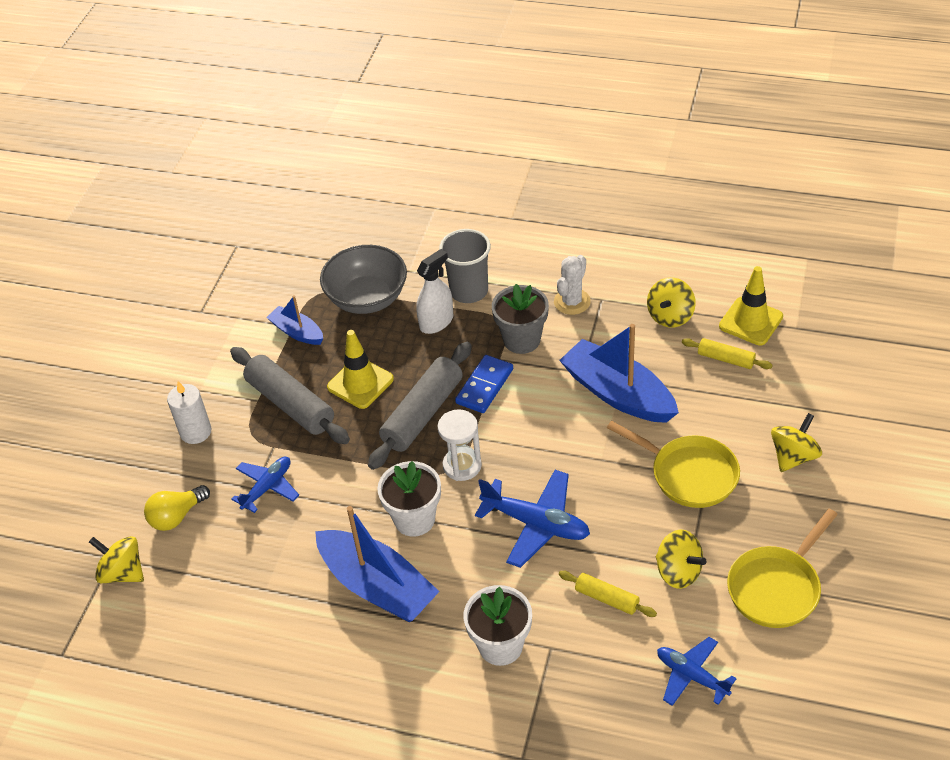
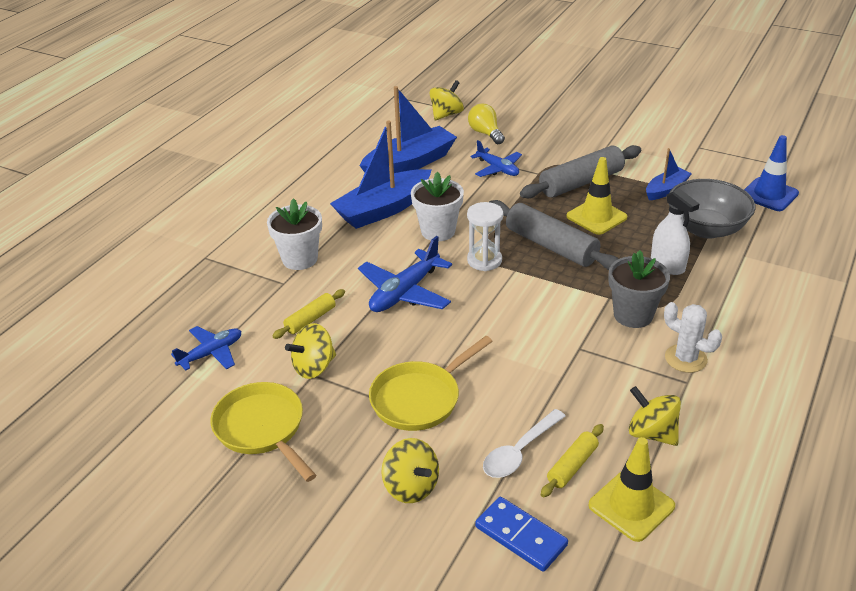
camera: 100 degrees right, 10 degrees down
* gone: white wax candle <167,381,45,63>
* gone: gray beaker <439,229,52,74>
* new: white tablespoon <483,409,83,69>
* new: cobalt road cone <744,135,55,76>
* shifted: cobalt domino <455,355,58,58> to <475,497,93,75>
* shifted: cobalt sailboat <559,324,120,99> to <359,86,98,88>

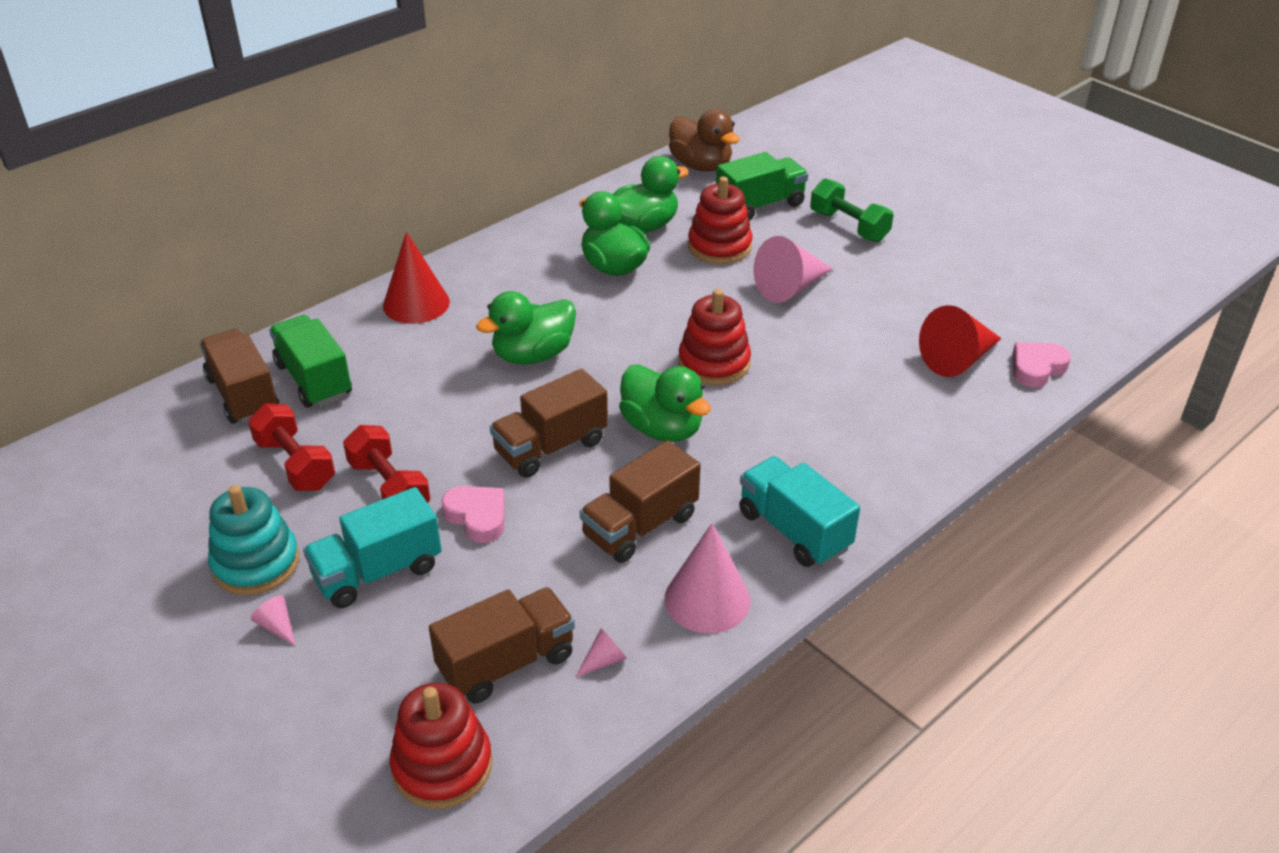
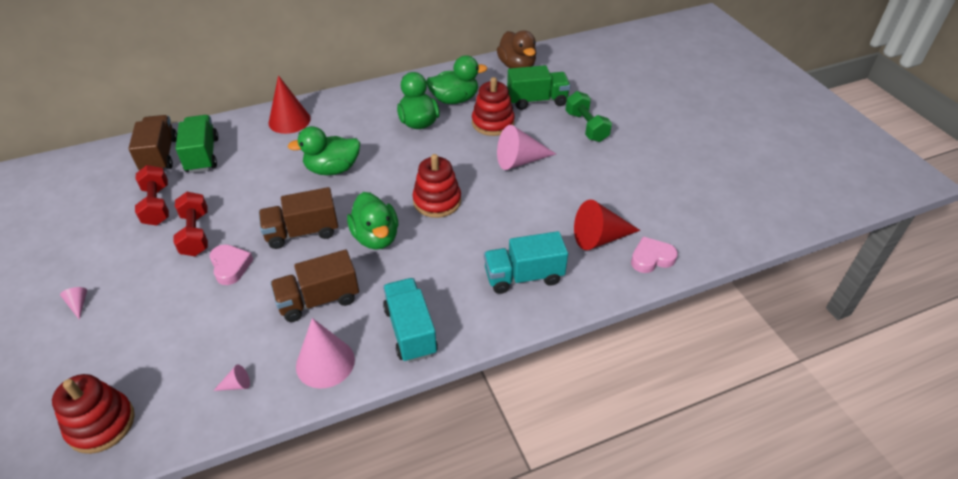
camera: 20 degrees right, 5 degrees up
* gone: aqua stacking rings <208,485,91,110>
* gone: russet truck <429,587,146,116>
* shifted: aqua truck <303,487,139,121> to <484,231,84,63>

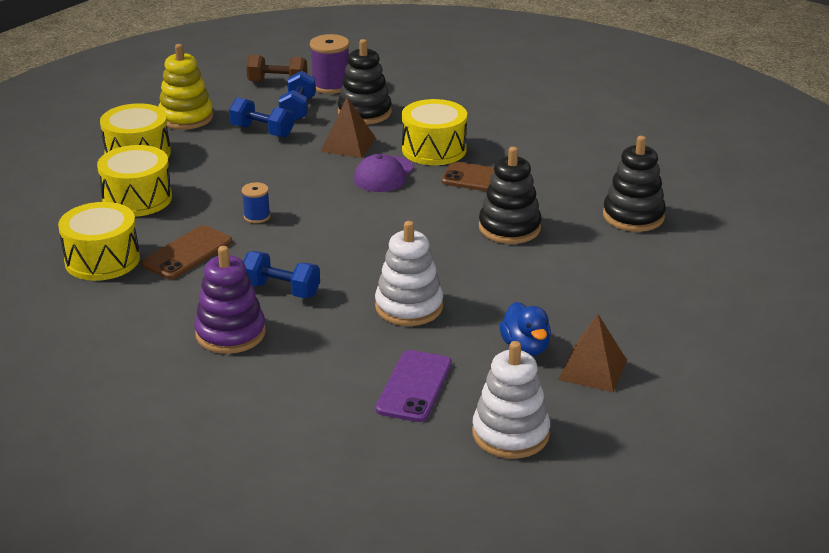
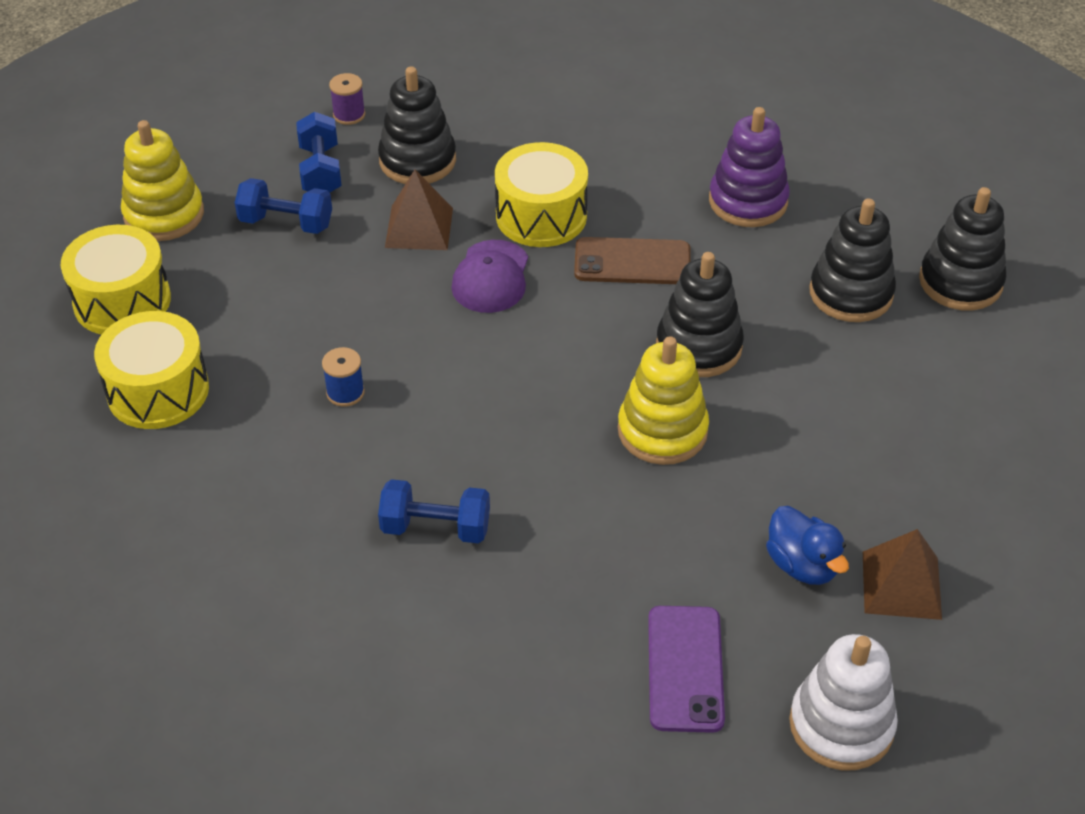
camera: 15 degrees left, 15 degrees up
* gone: bright yellow toy drum <58,202,82,79>
* gone: russet phone <142,225,90,54>
* gone: russet hand weight <246,55,61,27>
* gone: white stacking rings <375,221,68,105>
* new: bright yellow stacking rings <618,336,91,129>
* new: black stacking rings <919,187,87,124>
* shifted: royal purple stacking rings <194,246,72,108> to <709,107,81,120>
* scaled: royal purple spool <310,34,39,60> = <329,73,36,52> x0.58

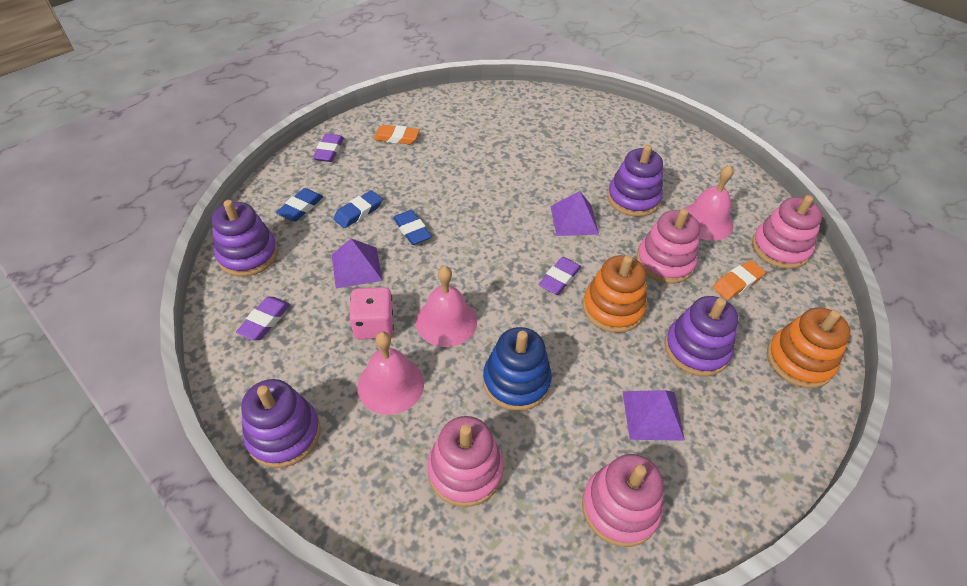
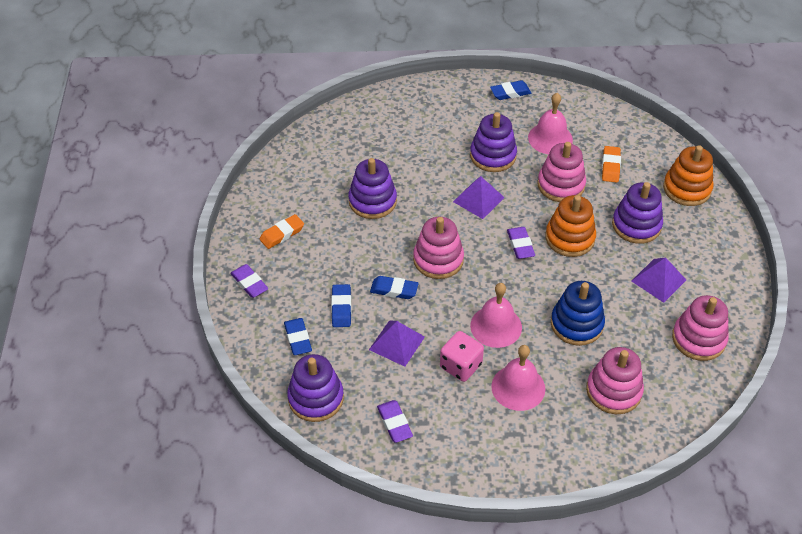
camera: 45 degrees left, 0 degrees up
* new: cobalt pencil eraser <490,80,41,20>
* shifted: royal purple stacking rings <241,379,79,89> to <348,158,49,61>
* shifted: pink stacking rings <752,195,71,74> to <413,217,51,62>

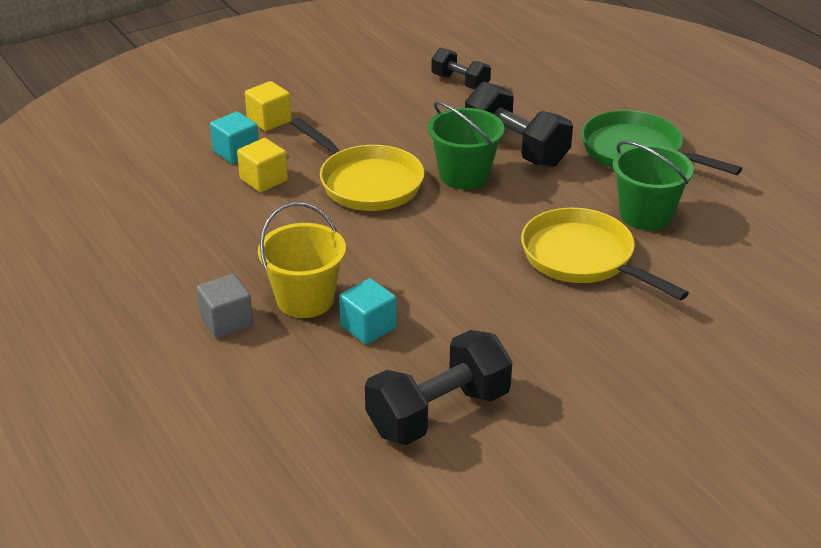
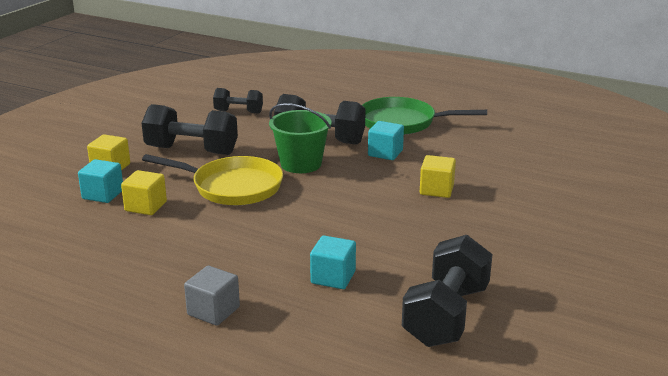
camera: 30 degrees left, 10 degrees down
* gone: bright yellow bucket <258,202,88,116>
* gone: leaf-green bucket <612,141,82,89>
* new: black hand weight <142,104,96,51>
* new: aqua cube <368,121,36,39>
* swapped: bright yellow frying pan <521,208,168,92> to bright yellow cube <420,155,36,43>

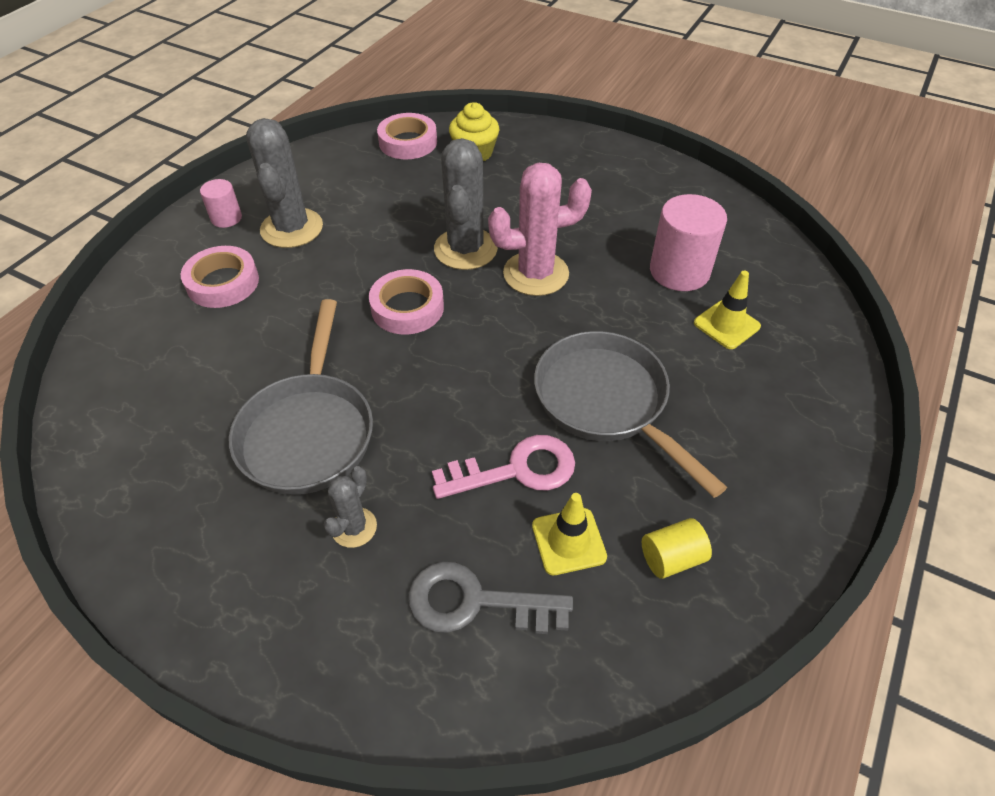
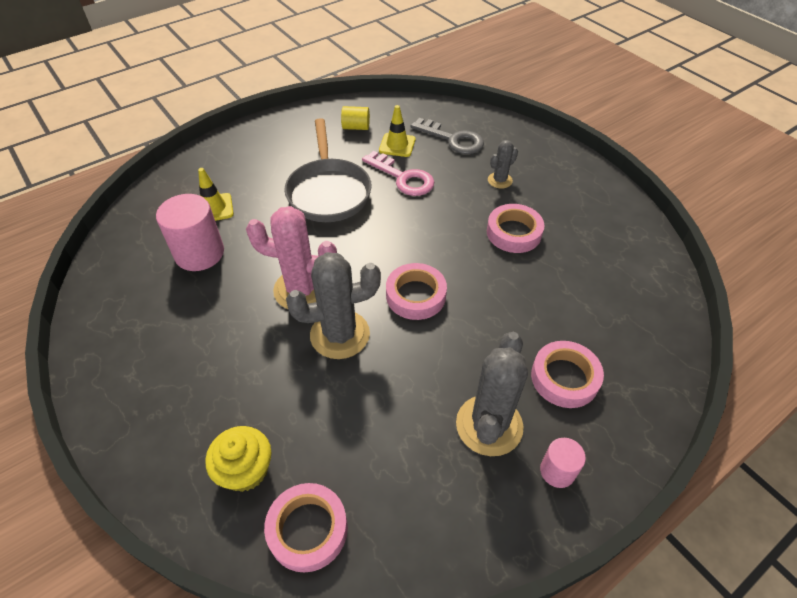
camera: 155 degrees left, 0 degrees up
* swapped: gray frying pan <229,299,144,196> to pink tape <487,204,57,49>
* rotated: pink latchkey <432,435,143,64> = <362,151,72,45> 150 degrees counterclockwise
* rotated: gray prickly plant <434,138,64,132> = <286,252,95,107> 45 degrees clockwise

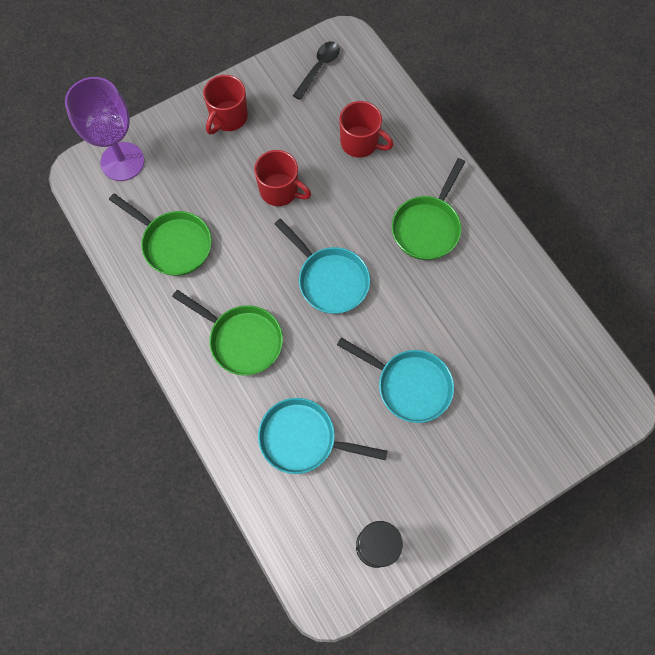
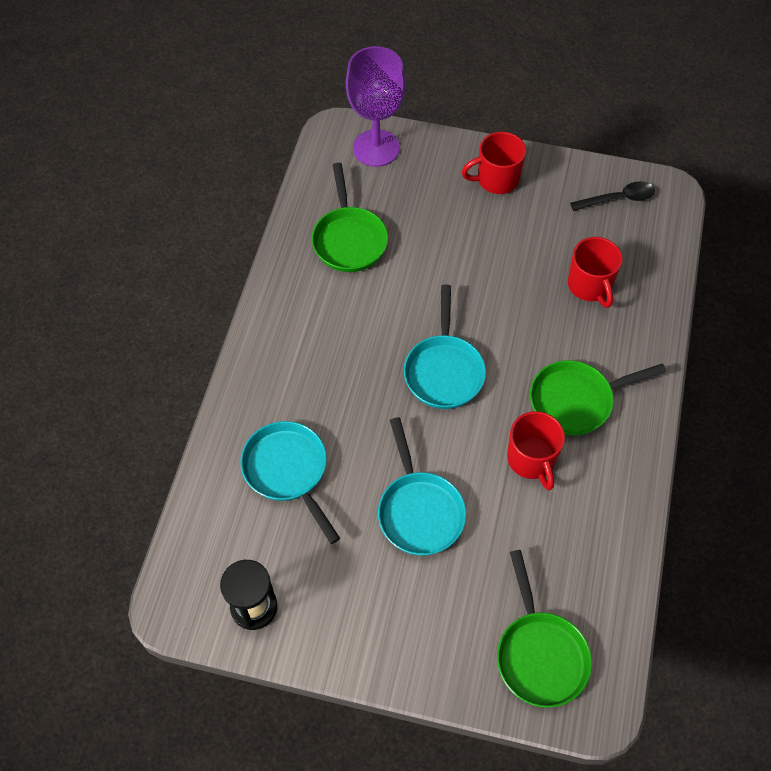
camera: 45 degrees right, 10 degrees down
* shifted: leaf-green frying pan <172,290,111,85> to <497,550,95,158>
* shifted: crimson coffee mug <254,150,57,56> to <507,411,58,79>

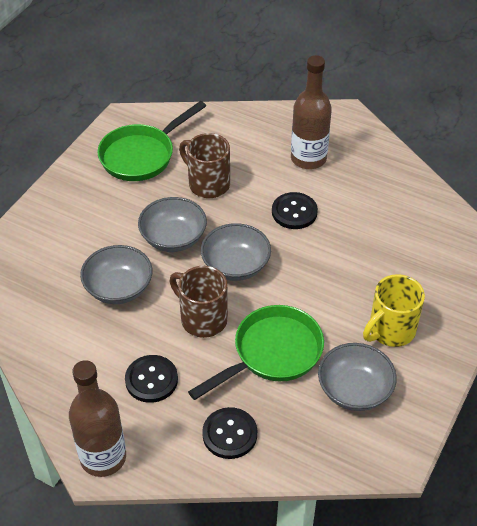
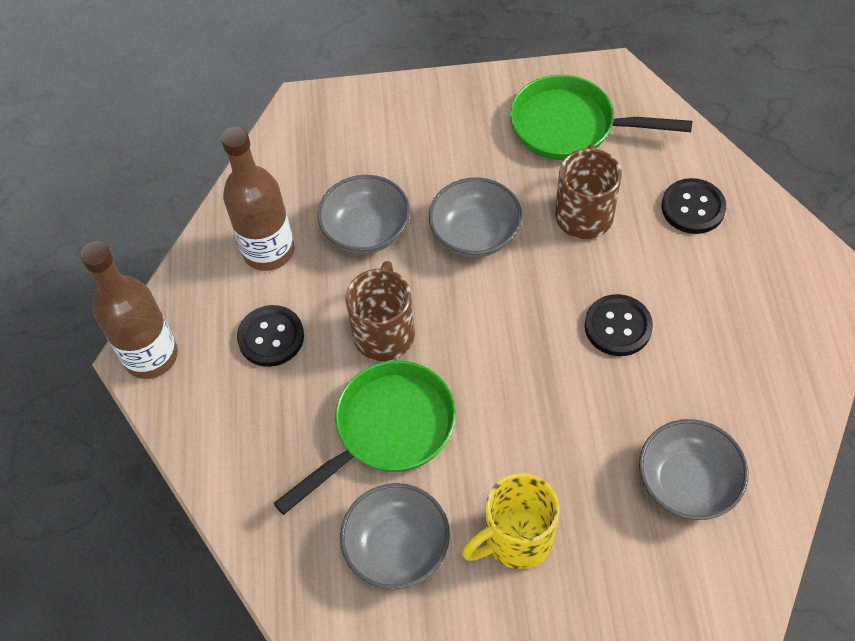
camera: 60 degrees right, 10 degrees up
* shifted: gray serving bowl <201,223,70,58> to <639,419,109,101>
* shifted: black button <202,407,55,52> to <661,178,65,56>
* shifted: russet flask <291,55,41,114> to <221,126,73,145>
* rotated: leaf-green frying pan <188,305,136,95> = <274,361,182,154> 60 degrees counterclockwise
* rotated: bright yellow coffee mug <363,274,62,73> = <462,473,97,96> 45 degrees counterclockwise

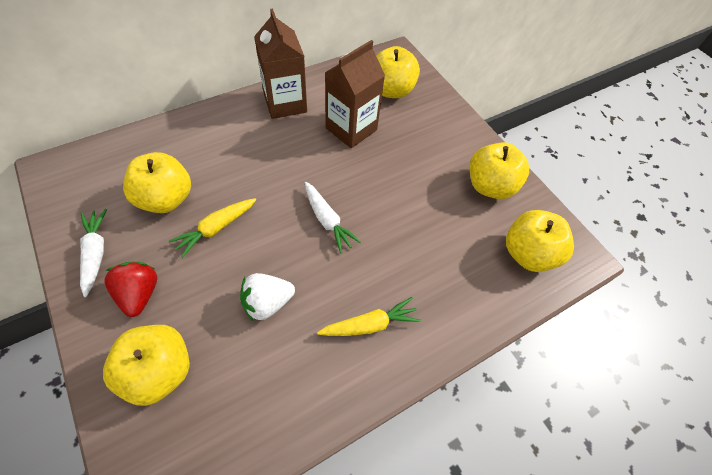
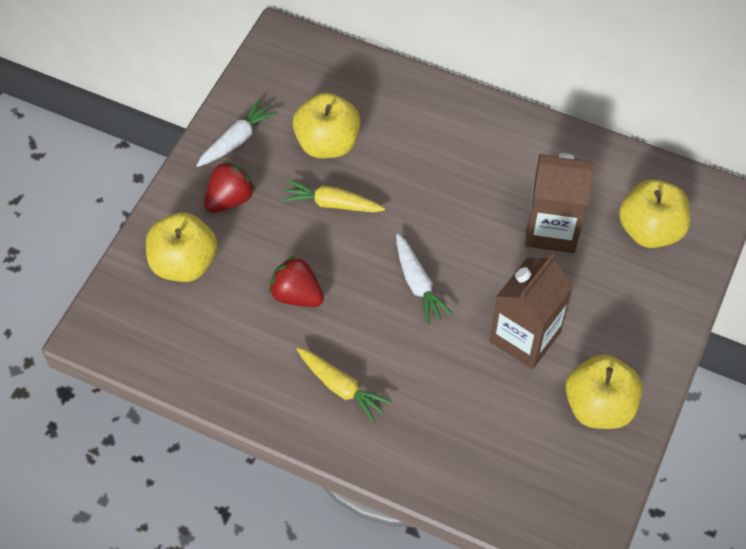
camera: 60 degrees right, 0 degrees up
* gone: bright yellow apple fruit <506,210,68,62>
* shifted: russet juice carton <254,8,53,111> to <490,253,83,116>
* repainted: white strawberry <240,273,55,48> to crimson strawberry <269,255,55,52>
* rotated: white toy carrot <305,182,56,72> = <396,234,57,91> 45 degrees counterclockwise

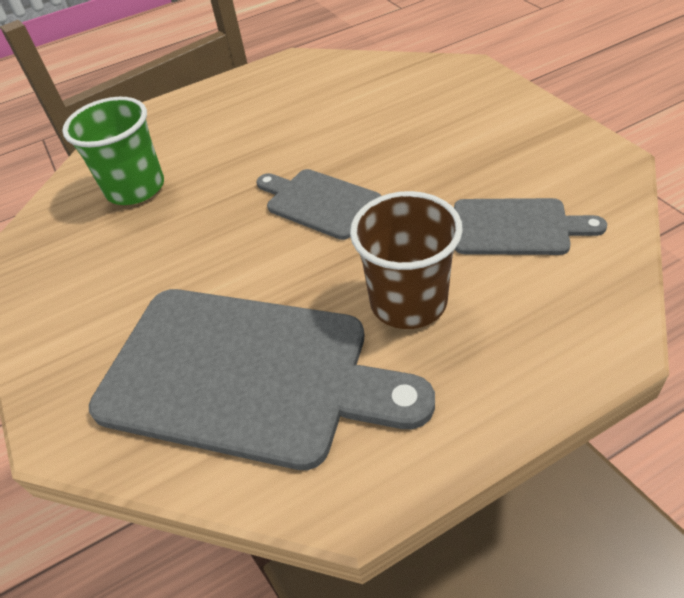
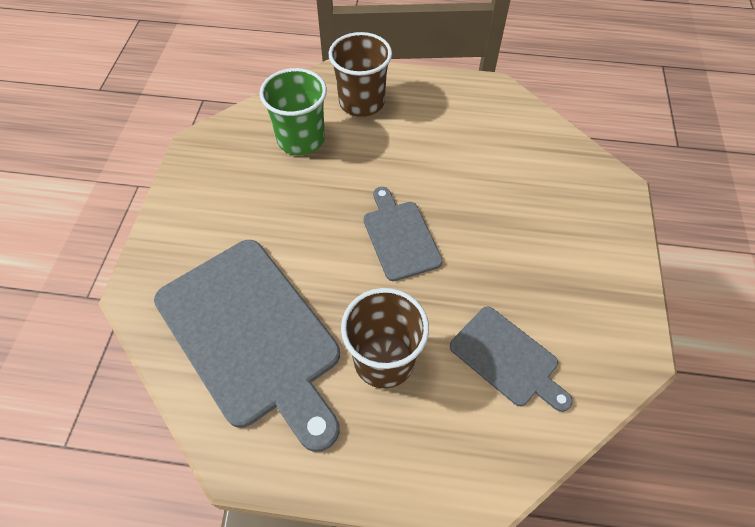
camera: 30 degrees right, 10 degrees up
* new: russet beaker <329,32,63,85>

